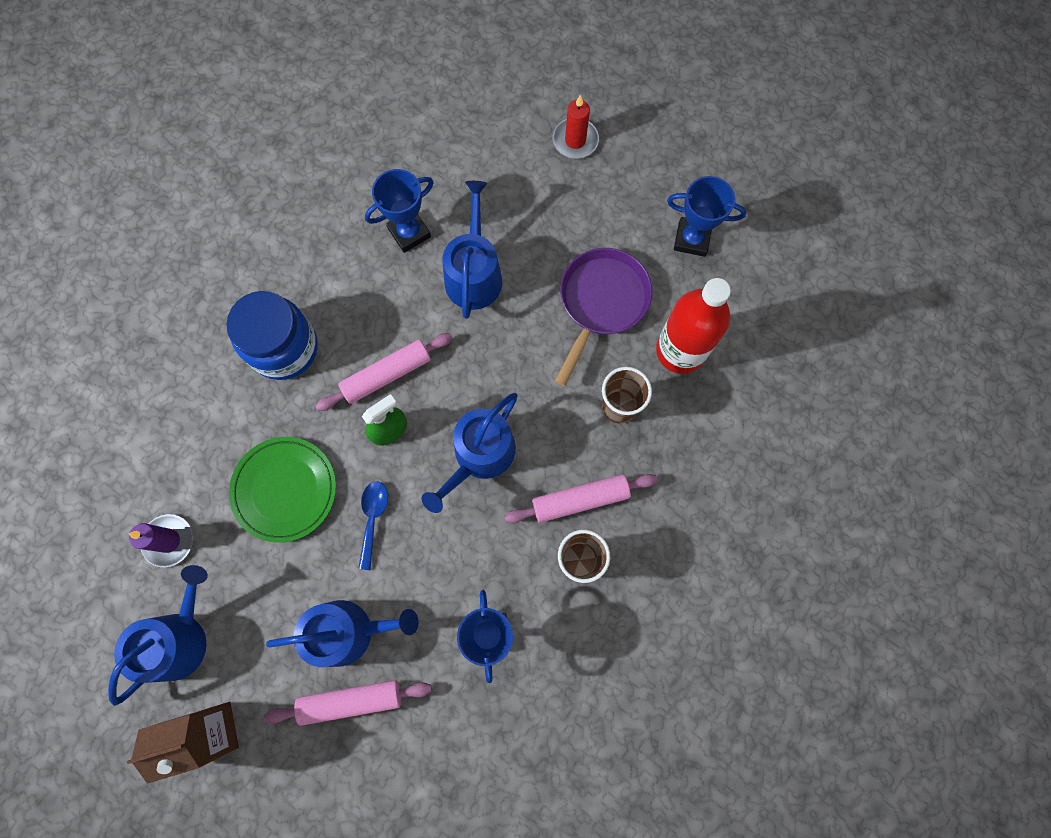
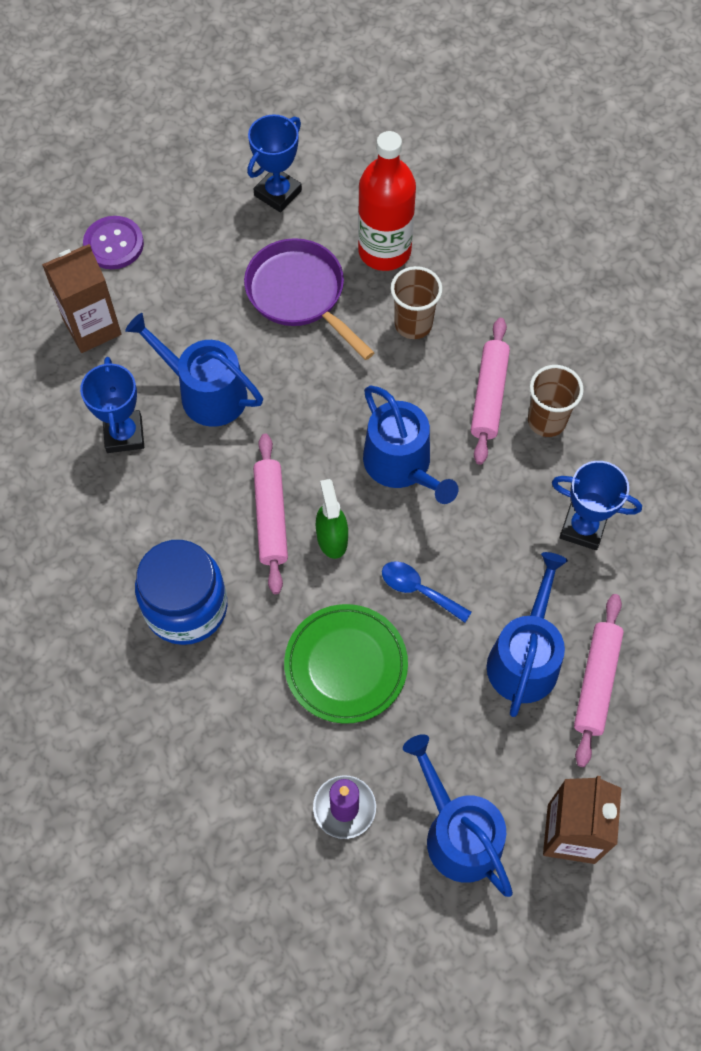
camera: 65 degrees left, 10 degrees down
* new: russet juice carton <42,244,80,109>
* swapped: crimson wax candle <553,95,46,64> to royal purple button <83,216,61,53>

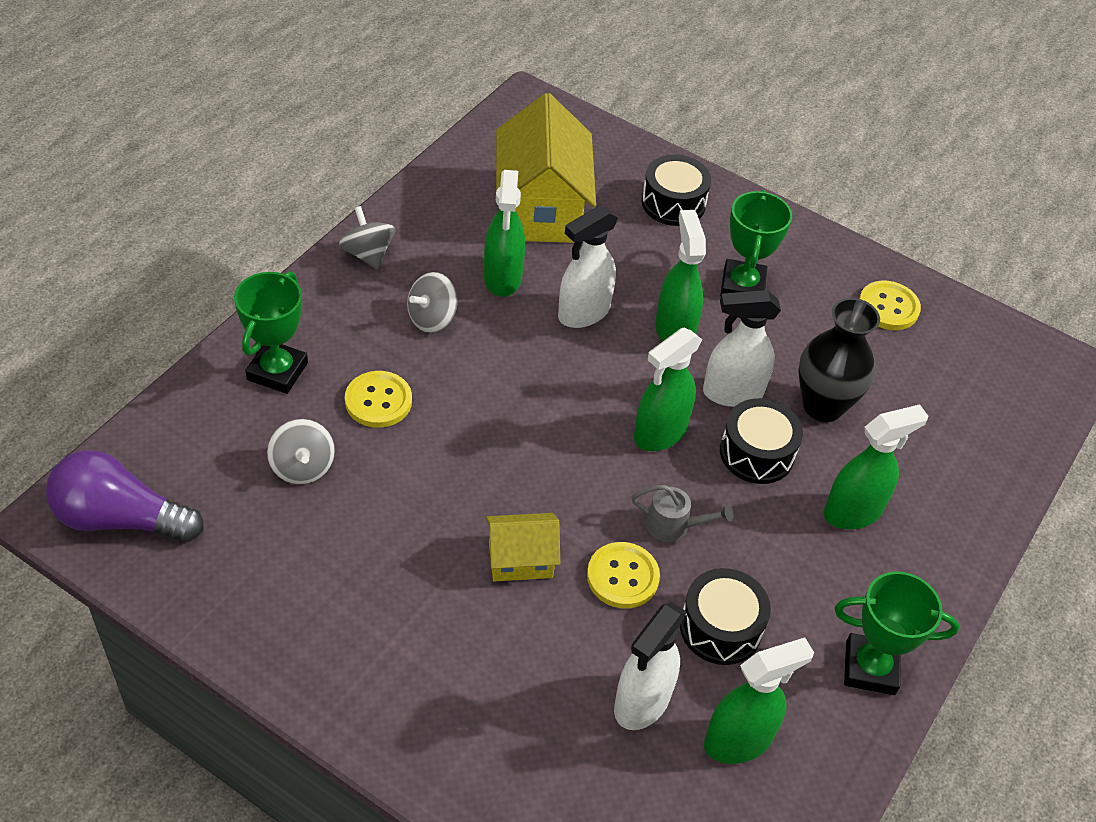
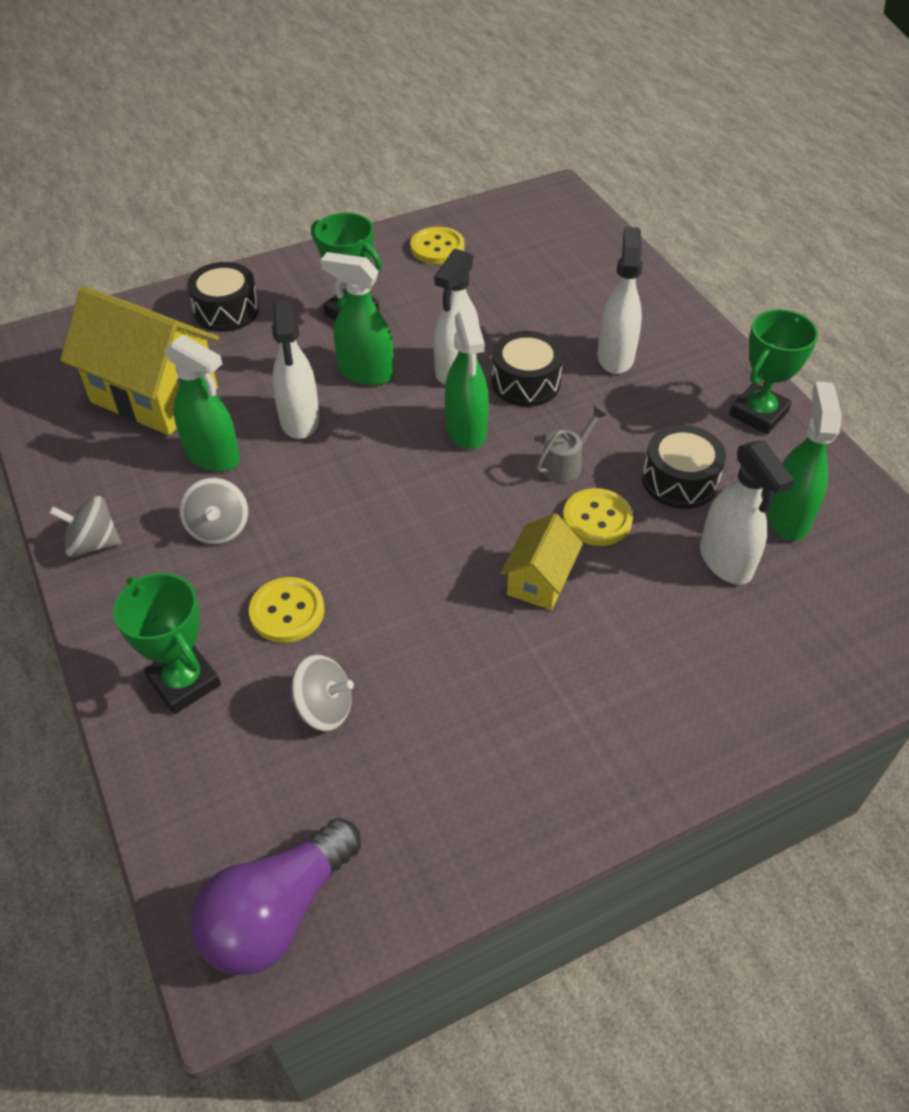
camera: 55 degrees left, 0 degrees up
* gone: black flower vase <798,298,82,124>
* repainted: leaf-green spray cleaner <824,404,104,125> to white spray cleaner <597,227,46,147>

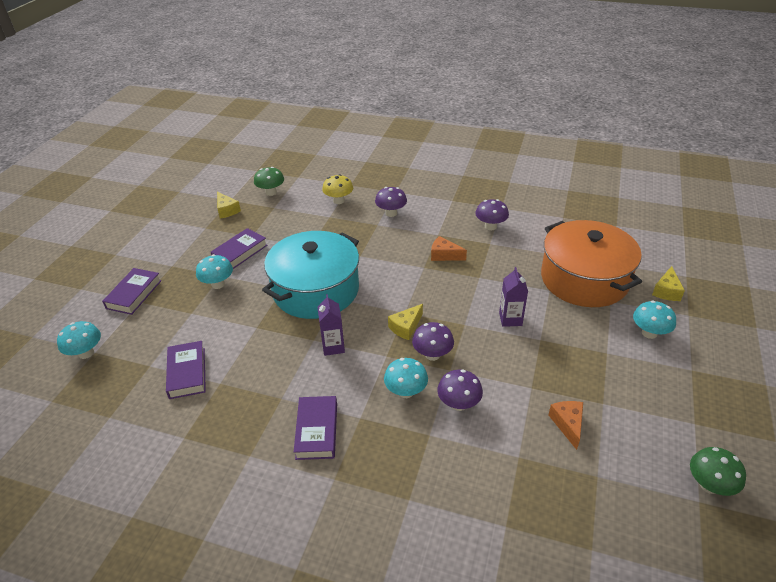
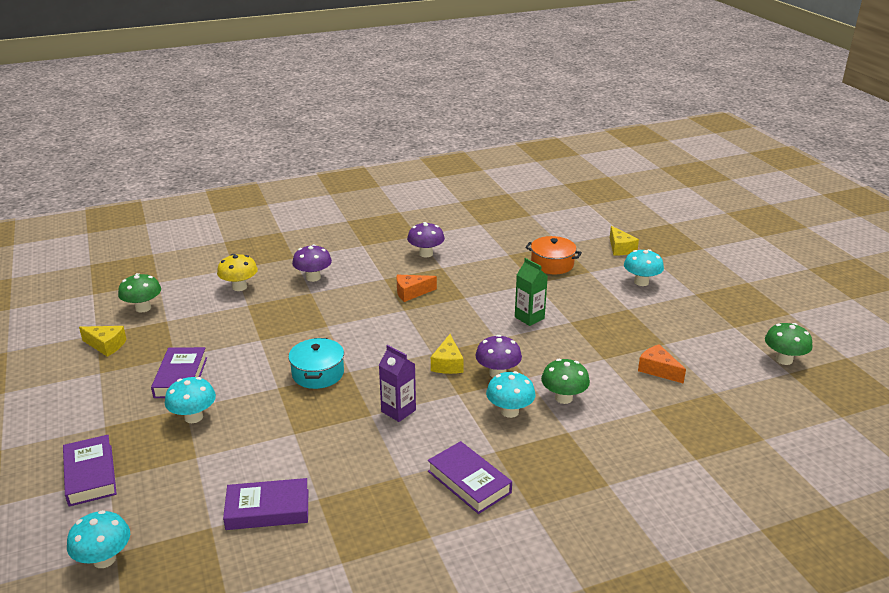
camera: 40 degrees left, 10 degrees down
* repainted: royal purple toadstool <437,370,46,41> to leaf-green toadstool <541,359,49,45>
* repainted: royal purple juice carton <499,267,29,60> to leaf-green juice carton <515,258,33,68>
* rotated: royal purple hardback <166,341,40,58> = <223,478,85,52> 45 degrees counterclockwise
* scaled: aqua pot <262,231,97,88> = <288,338,56,51> x0.48
* scaled: orange-coloured pot <541,220,101,87> = <525,236,57,38> x0.48

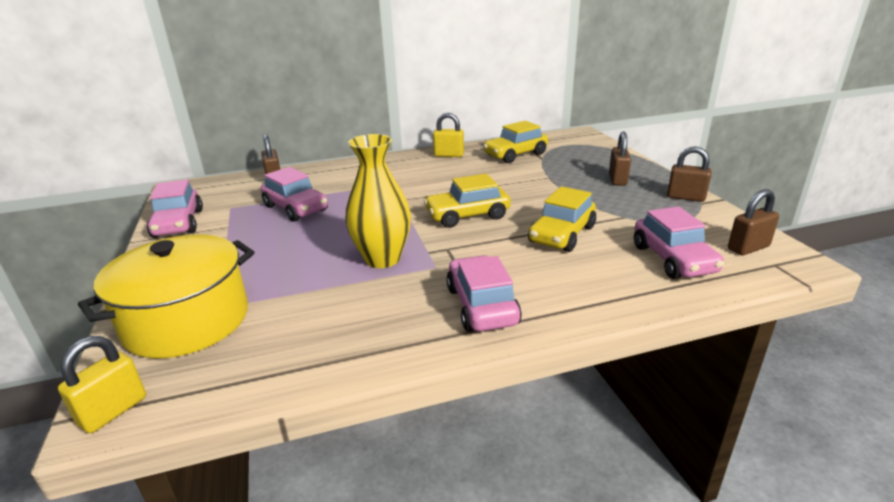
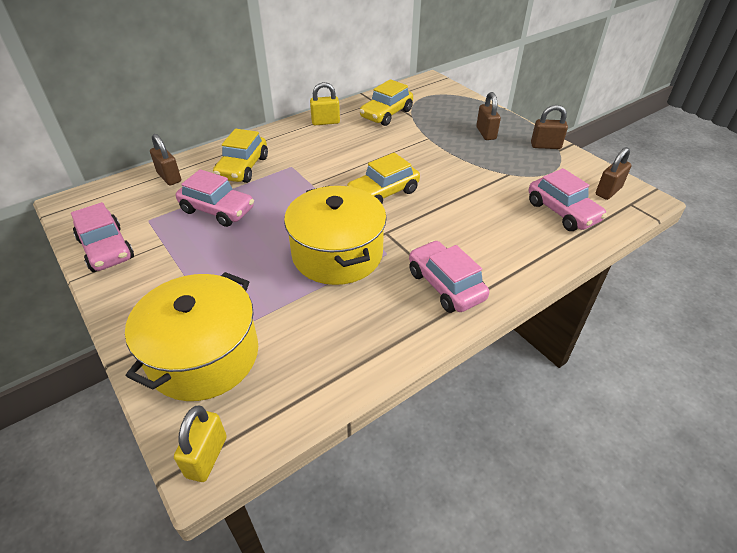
camera: 20 degrees left, 15 degrees up
* shifted: bright yellow automobile <528,186,68,66> to <213,129,55,54>
* swapped: bright yellow flower vase <345,134,66,134> to bright yellow pot <284,186,103,99>

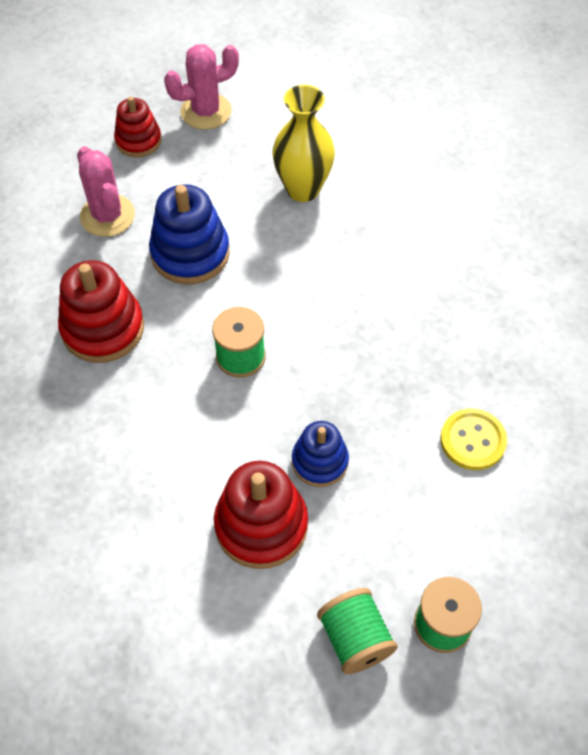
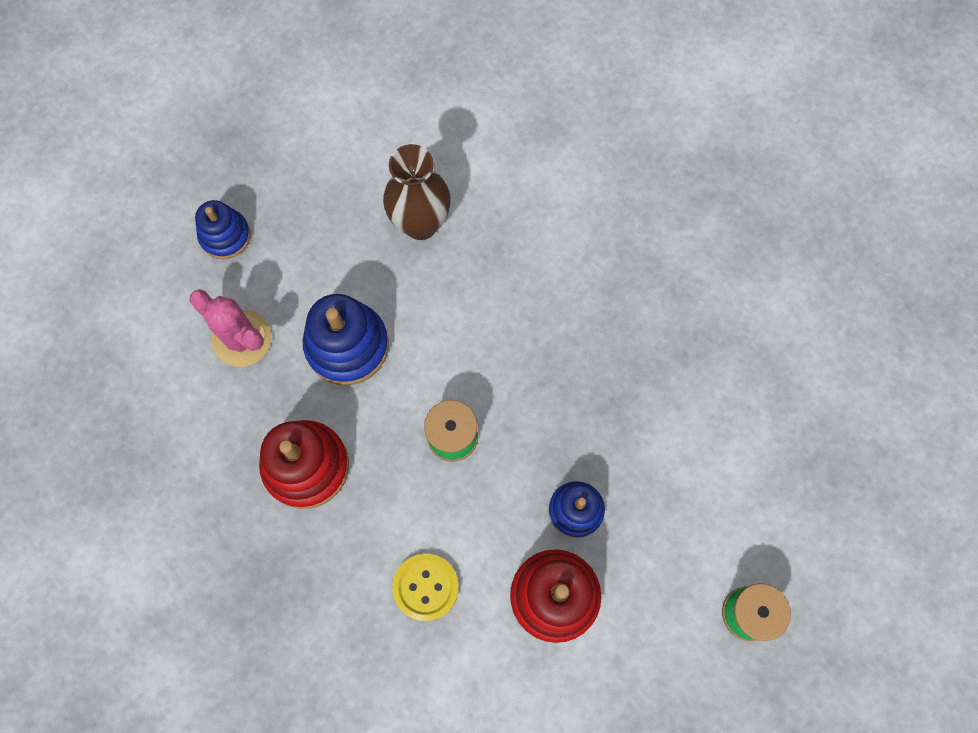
camera: 25 degrees left, 15 degrees up
* gone: pink prickly plant <164,44,75,86>
* gone: leaf-green spool <317,588,81,86>
* shifted: bright yellow button <440,408,67,62> to <392,554,67,67>
* repainted: crimson stacking rings <114,96,48,61> to cobalt stacking rings <195,200,56,59>
* repainted: bright yellow flower vase <272,85,63,117> to russet flower vase <383,144,68,96>

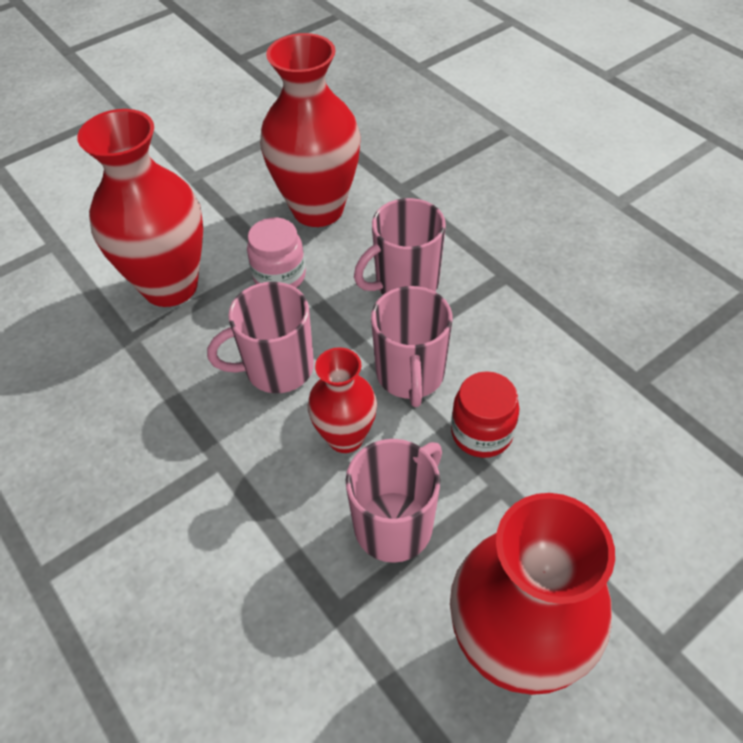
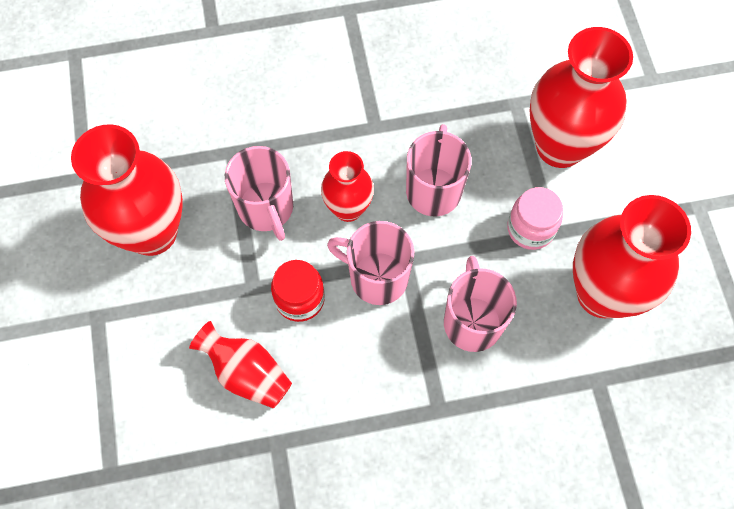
camera: 115 degrees right, 15 degrees up
* new: crimson flower vase <189,321,103,87>

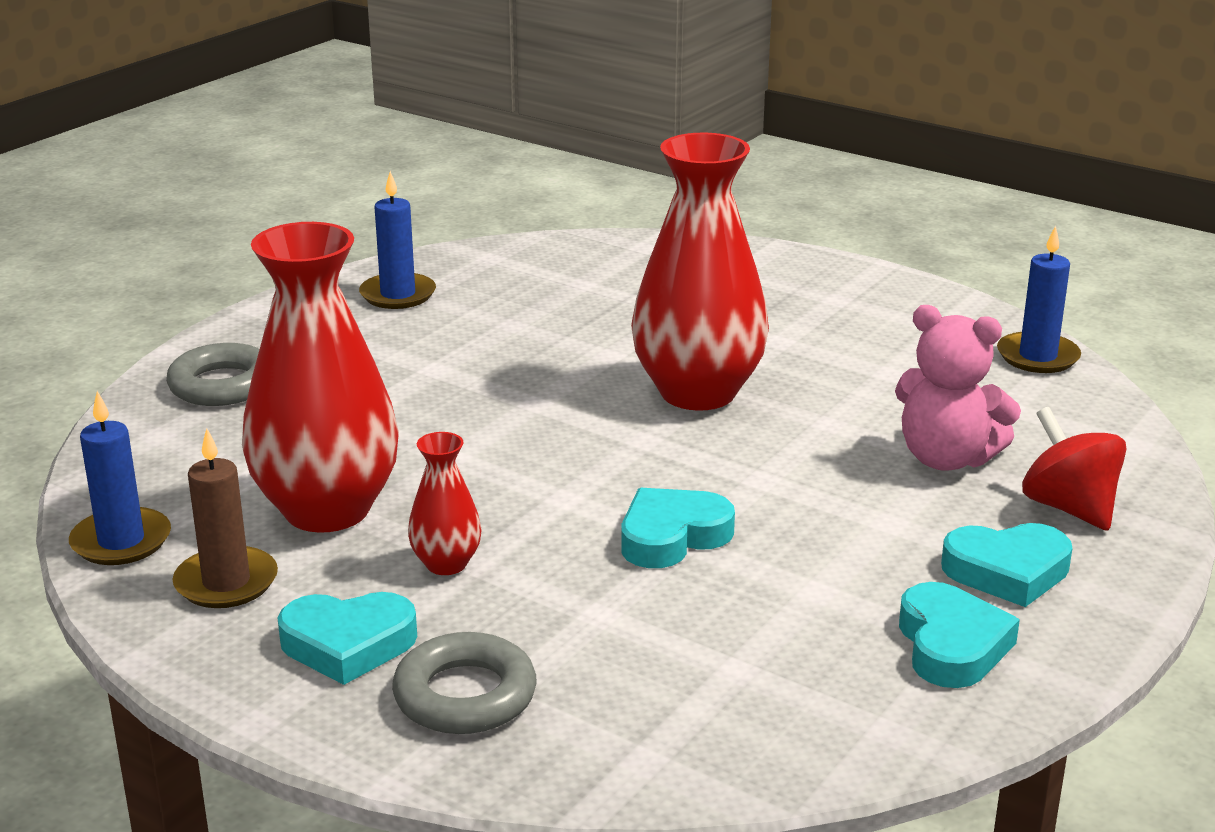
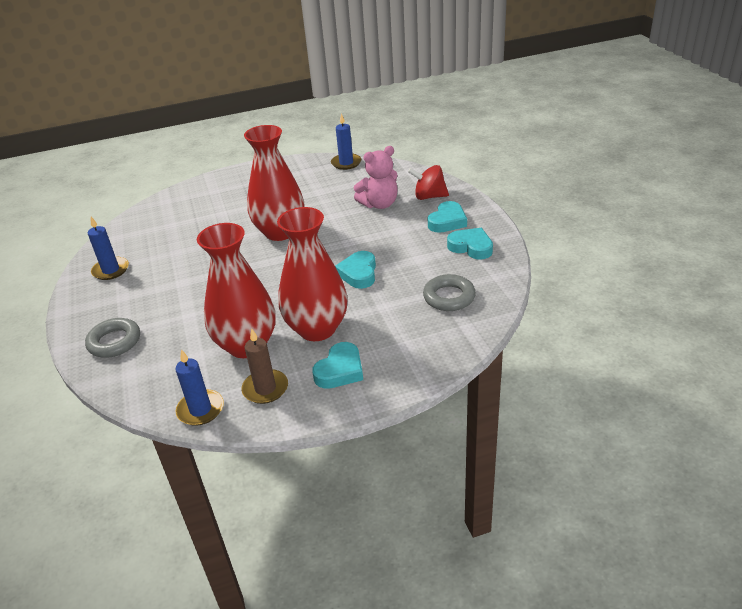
camera: 50 degrees left, 10 degrees up
* shifted: gray torus <392,632,145,102> to <423,274,53,37>
* scaled: crimson flower vase <408,432,74,143> = <277,207,71,134> x2.20

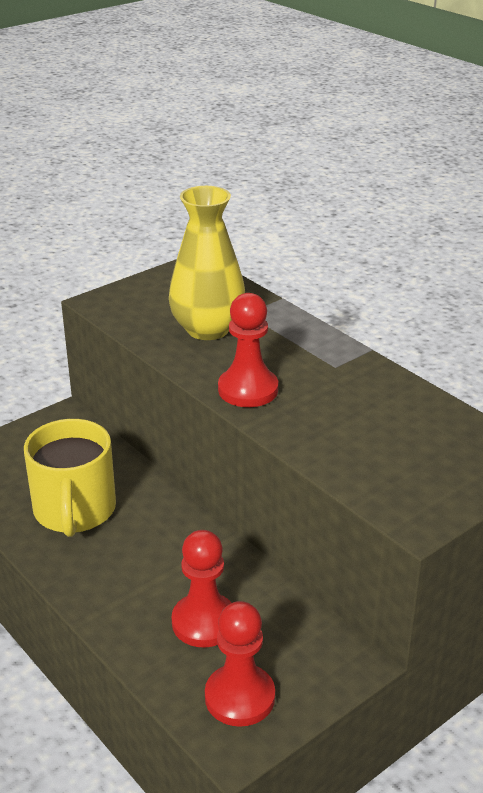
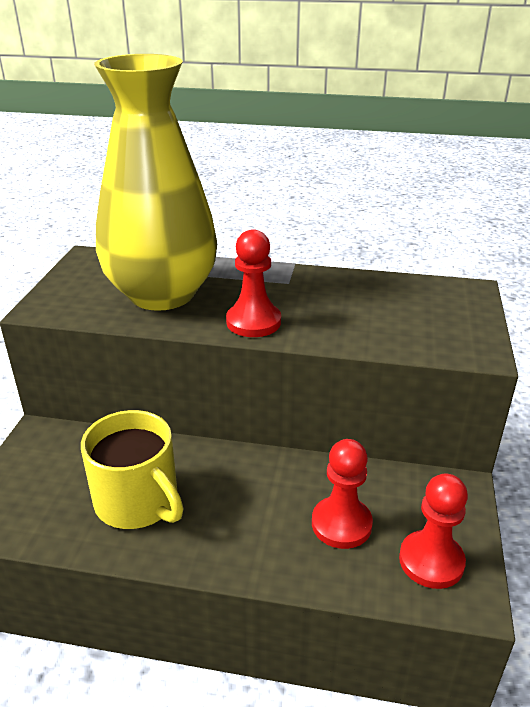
camera: 40 degrees left, 0 degrees up
* scaled: bright yellow flower vase <169,186,76,154> = <94,54,123,257> x1.63

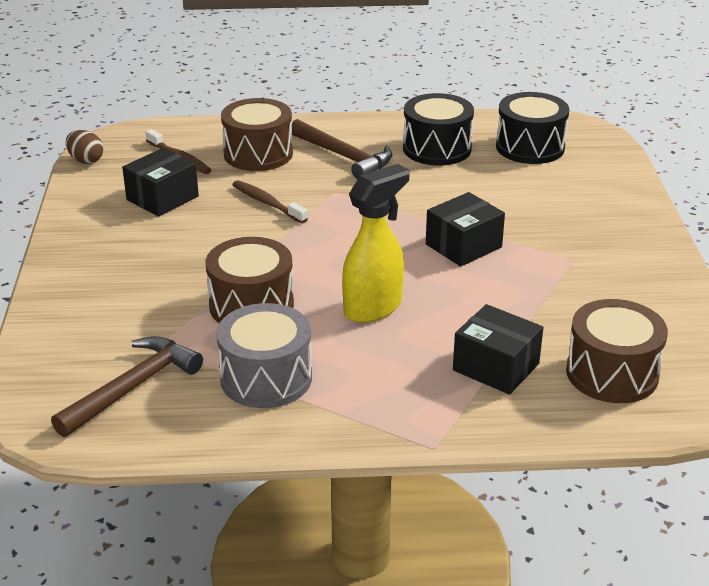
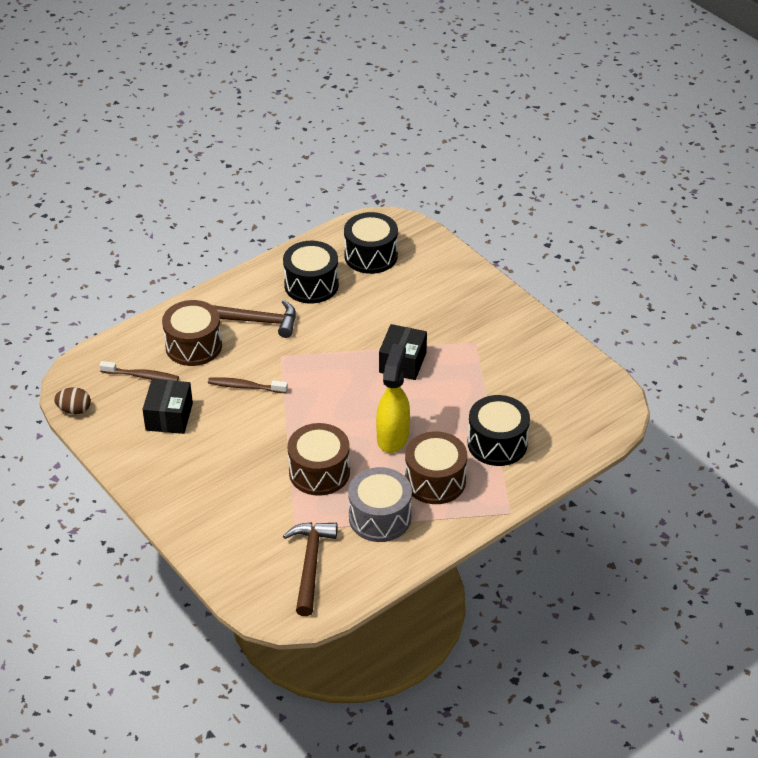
camera: 35 degrees left, 10 degrees up
* shifted: russet toy drum <566,299,102,104> to <405,431,62,73>
* swapped: black package <453,304,91,91> to black toy drum <468,395,62,71>

